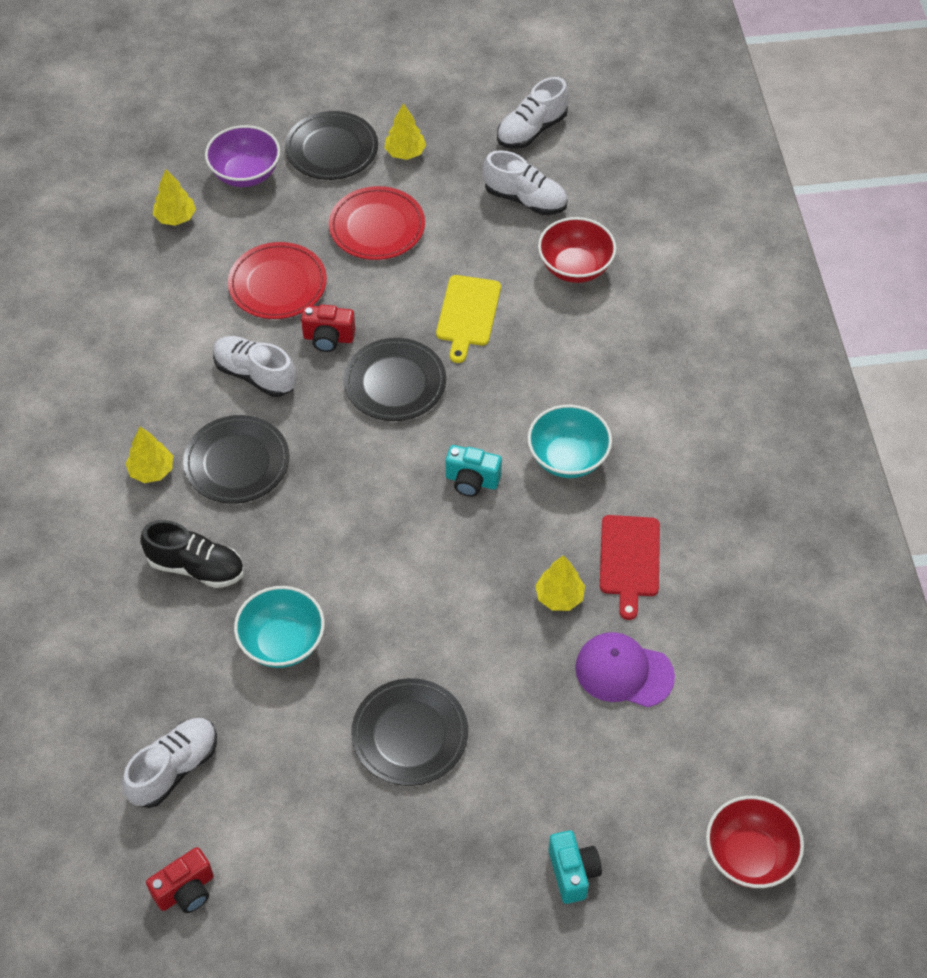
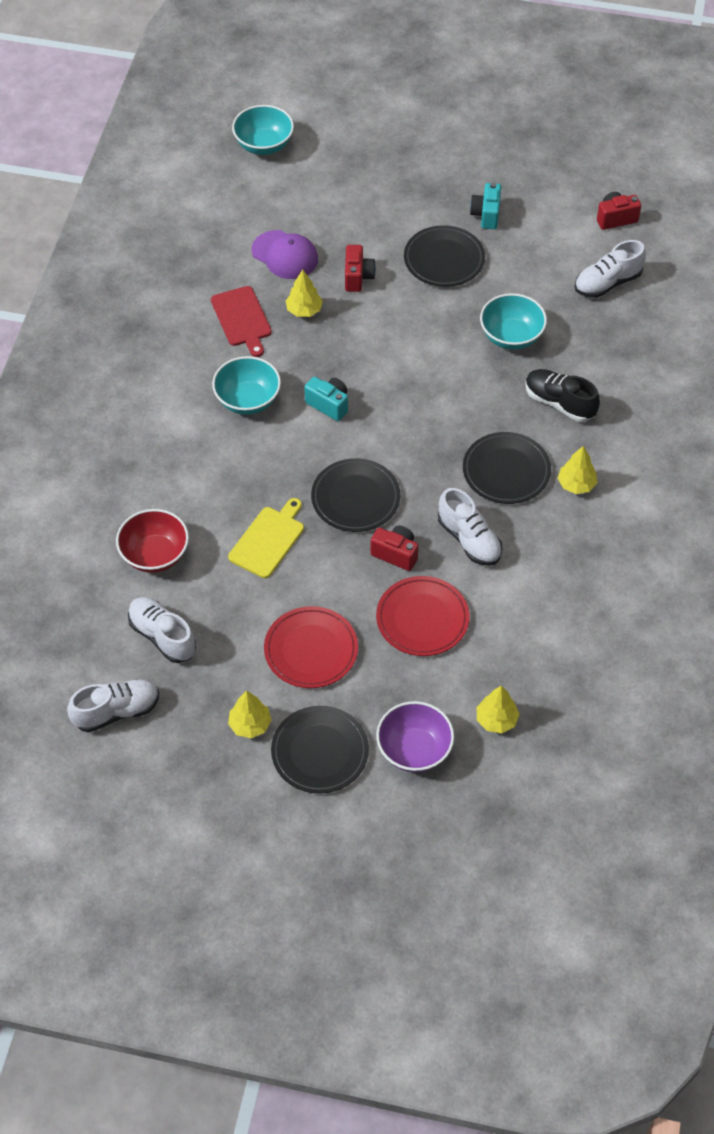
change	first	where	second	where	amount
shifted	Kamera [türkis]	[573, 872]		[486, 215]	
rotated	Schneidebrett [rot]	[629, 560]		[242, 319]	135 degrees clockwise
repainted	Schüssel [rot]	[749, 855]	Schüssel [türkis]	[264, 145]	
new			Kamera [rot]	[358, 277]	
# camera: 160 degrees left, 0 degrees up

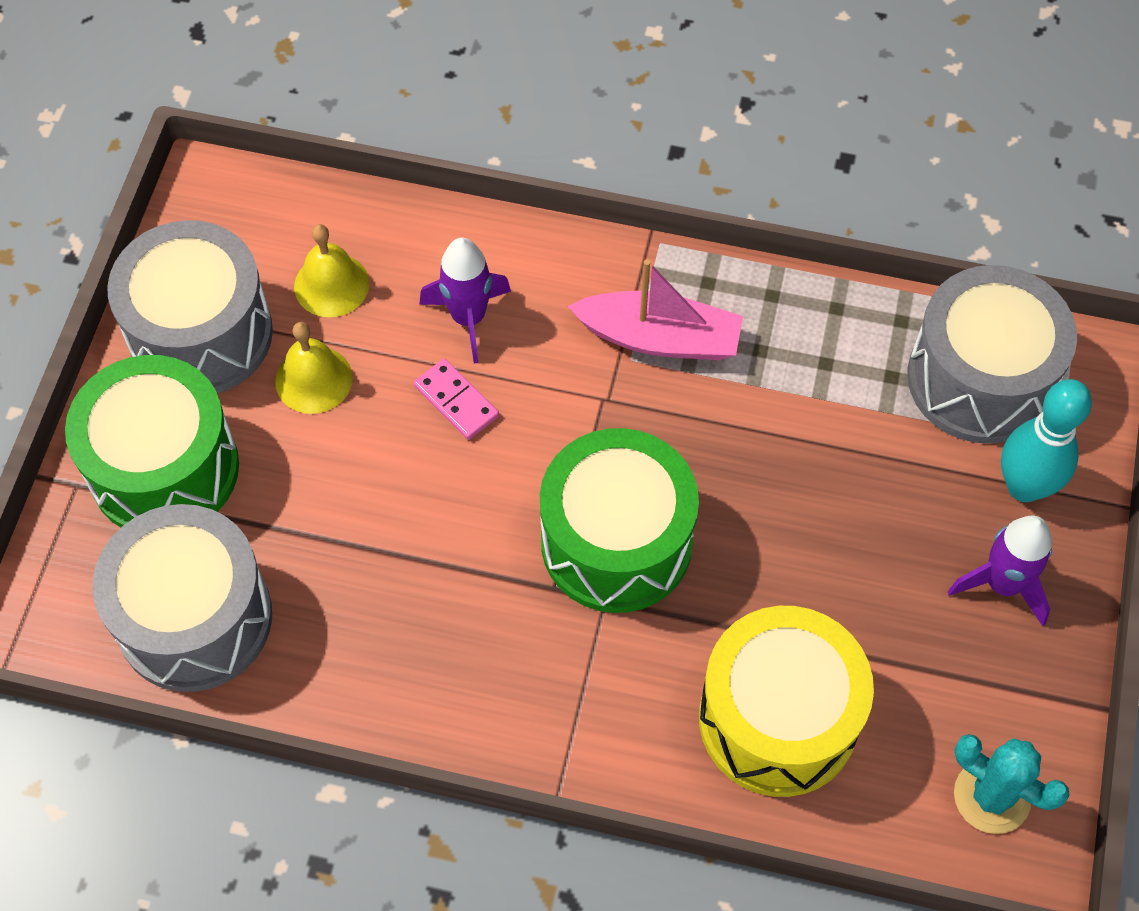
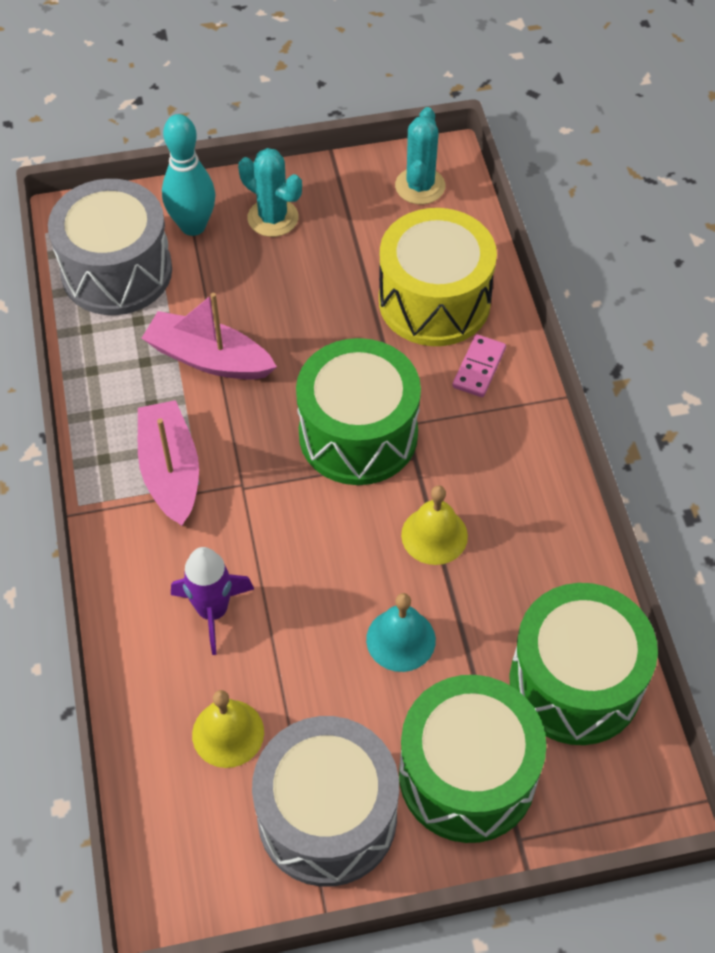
change	first	where	second	where	amount
repainted	Trommel [grau]	[194, 618]	Trommel [grün]	[575, 682]	
shifted	Glocke [gelb]	[313, 379]		[434, 535]	
shifted	Dominostein [rosa]	[456, 401]		[479, 368]	
swapped	Rakete [lila]	[1002, 584]	Kaktus [türkis]	[273, 218]	
new			Boot [rosa]	[208, 358]	
new			Glocke [türkis]	[401, 639]	
# camera: 115 degrees left, 5 degrees down

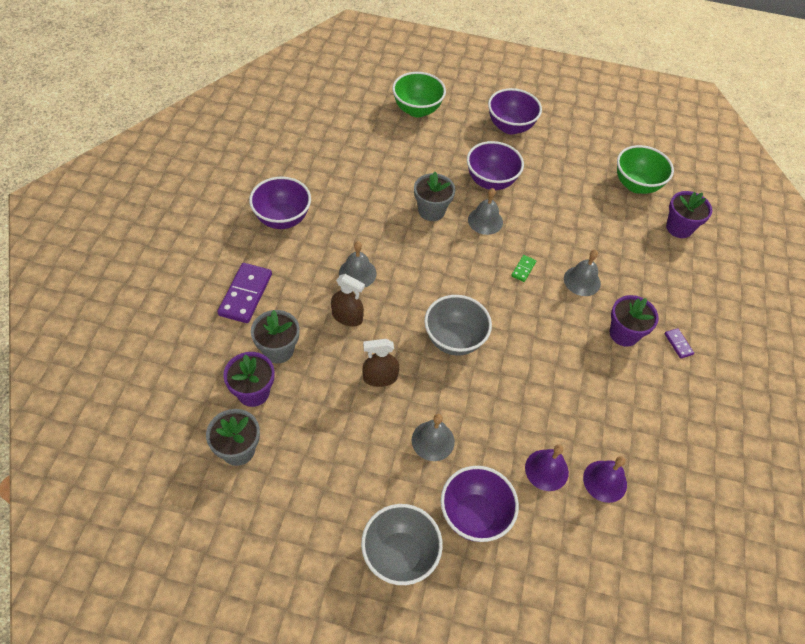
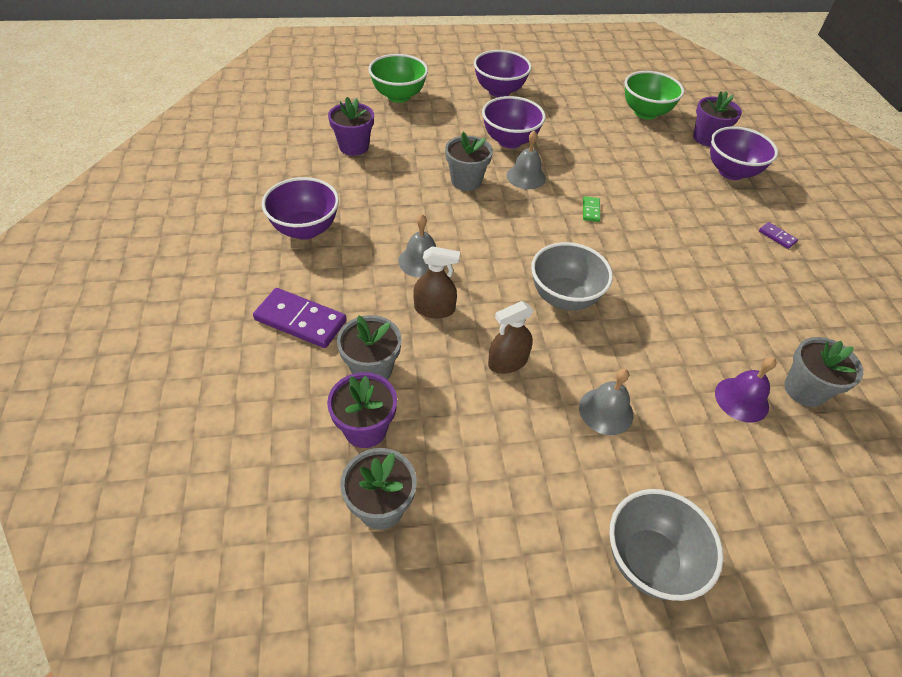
change	first	where	second	where	amount
rotated	Dominostein [lila]	[246, 294]		[300, 320]	60 degrees counterclockwise
shifted	Schüssel [lila]	[474, 515]		[731, 172]	
gone	Glocke [grau]	[582, 281]			
swapped	Glocke [lila]	[605, 481]	Blumentopf [grau]	[804, 390]	
shifted	Blumentopf [lila]	[624, 334]		[354, 147]	
# camera: 20 degrees left, 5 degrees down

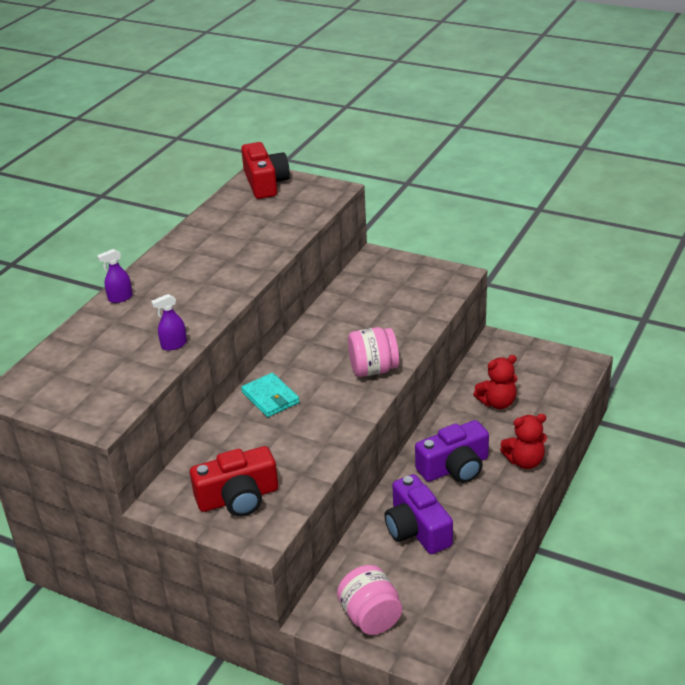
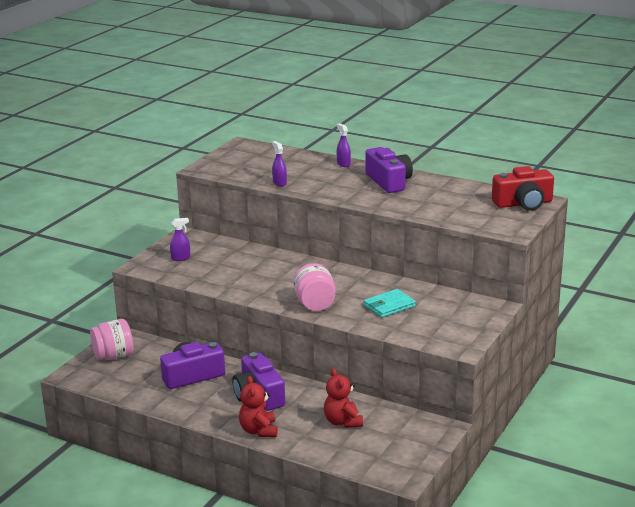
change	first	where	second	where	amount
swapped	Kamera [rot]	[238, 498]	Sprühflasche [lila]	[181, 258]	
shifted	Geldbörse [türkis]	[270, 397]		[389, 306]	
new			Kamera [lila]	[389, 182]	
# camera: 90 degrees right, 10 degrees down

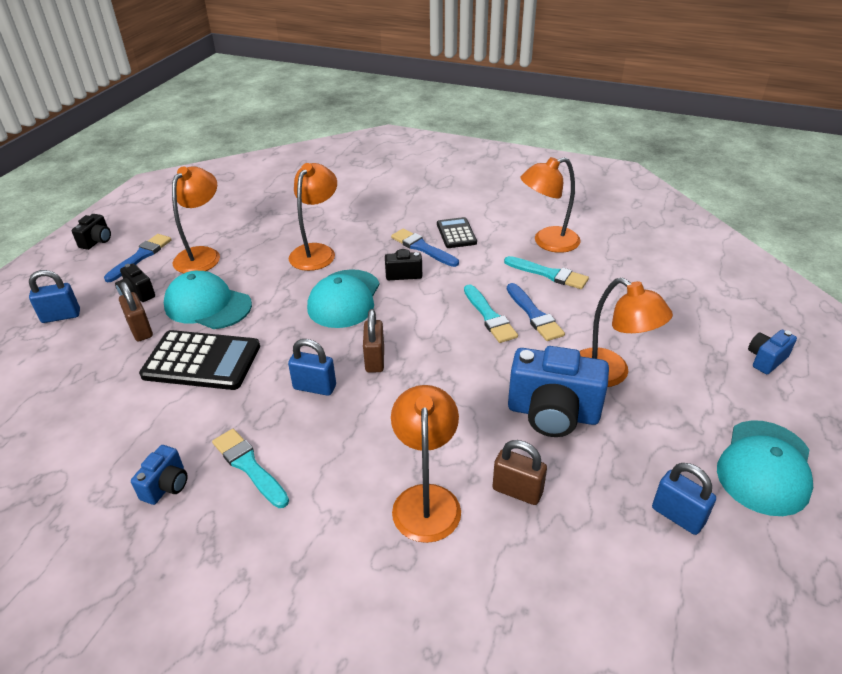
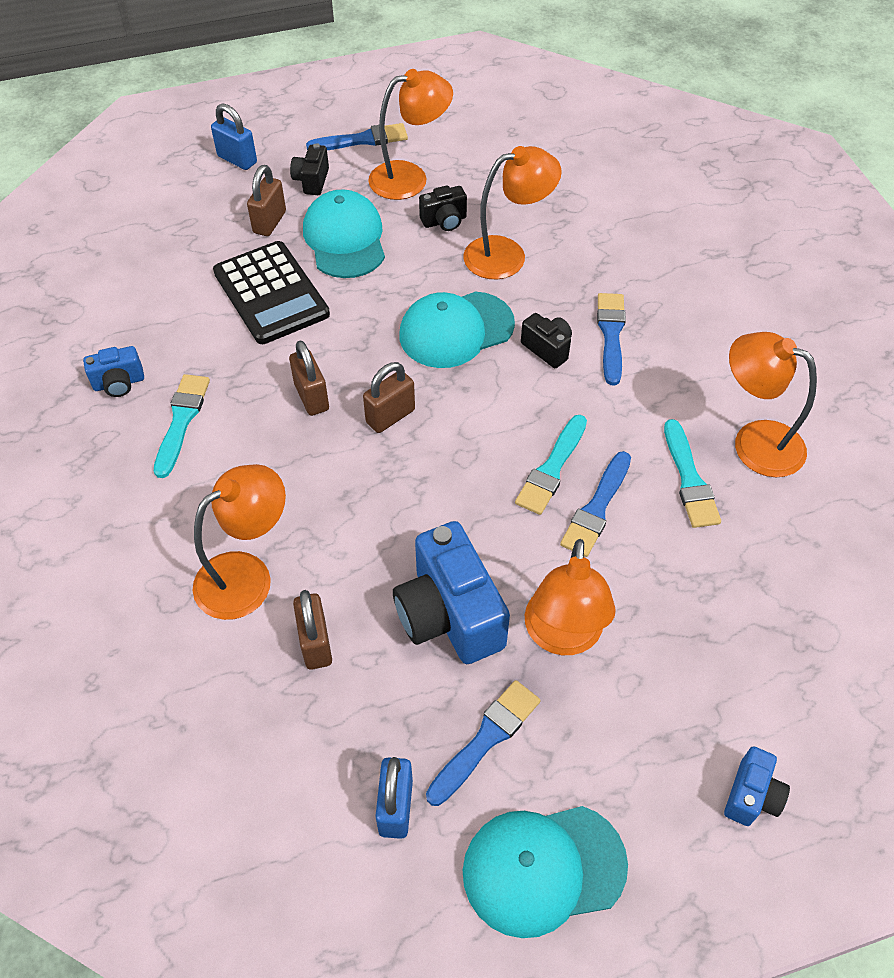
change	first	where	second	where	amount
shifted	Kamera [schwarz]	[97, 241]		[444, 221]	
repainted	Vorhängeschloss [blau]	[314, 387]	Vorhängeschloss [braun]	[311, 397]	
gone	Taschenrechner [schwarz]	[456, 233]			
rotated	Kamera [blau]	[766, 360]		[751, 796]	105 degrees clockwise
new			Pinsel [blau]	[486, 739]	
# camera: 50 degrees right, 15 degrees up

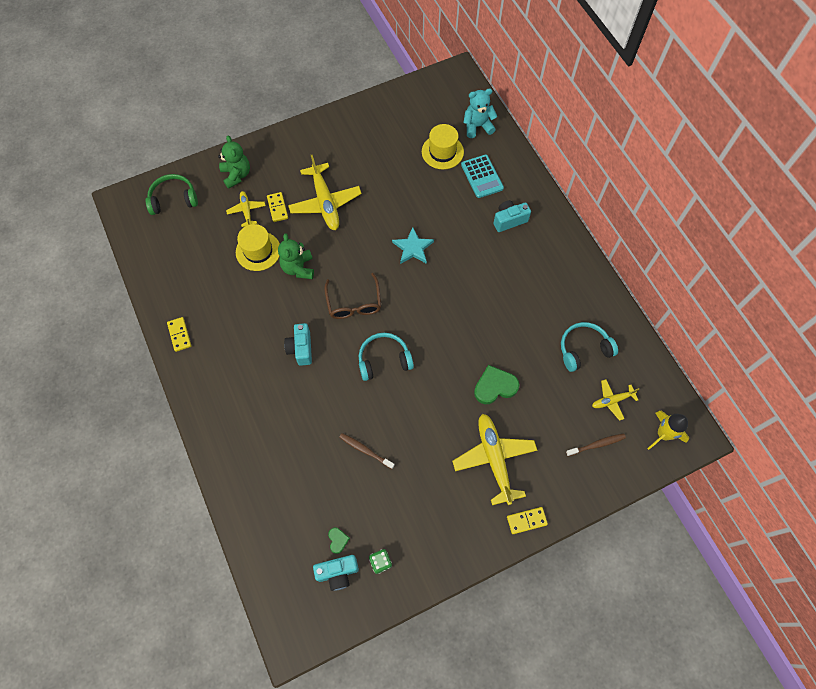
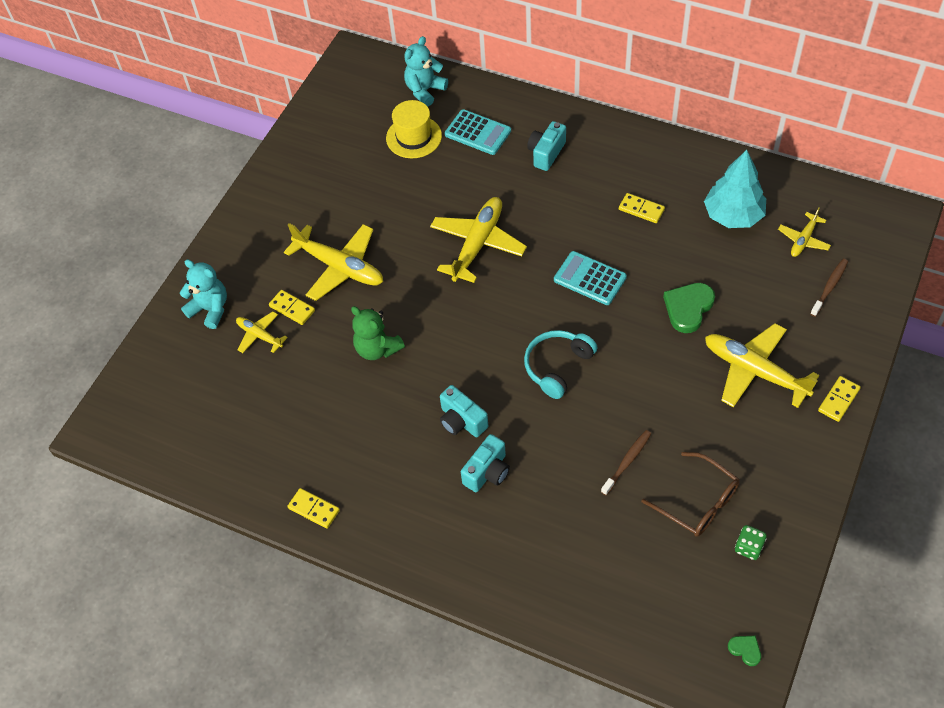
change	first	where	second	where	amount
gone	Kopfhörer [grün]	[173, 199]			
repainted	Teddybär [grün]	[236, 175]	Teddybär [türkis]	[210, 309]	
gone	Hut [gelb]	[258, 251]			
shifted	Kamera [türkis]	[338, 573]		[487, 472]	
shifted	Brille [braun]	[354, 303]		[698, 502]	
shifted	Herz [grün]	[338, 540]		[745, 650]	
rotated	Zahnbürste [braun]	[365, 450]		[627, 462]	135 degrees clockwise
swapped	Stern [türkis]	[413, 248]	Flugzeug [gelb]	[477, 244]	
swapped	Kopfhörer [türkis]	[583, 349]	Baum [türkis]	[733, 215]	
gone	Rakete [gelb]	[663, 434]			
new			Taschenrechner [türkis]	[590, 278]	
new			Dominostein [gelb]	[641, 209]	
# camera: 35 degrees left, 10 degrees down

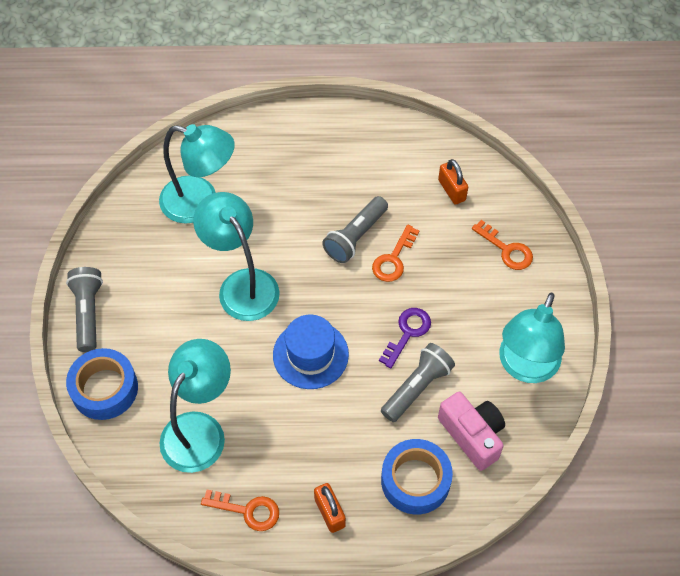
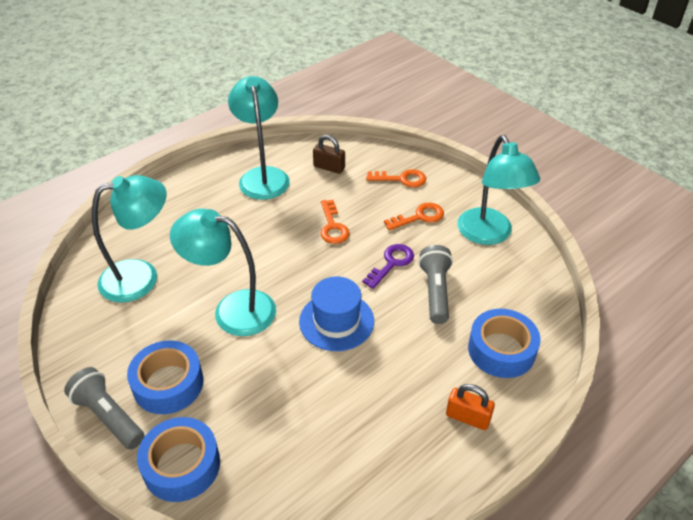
change	first	where	second	where	amount
shifted	Lampe [türkis]	[200, 429]		[262, 176]	
shifted	Schlüssel [orange]	[247, 510]		[419, 217]	
gone	Taschenlampe [grau]	[355, 237]			
rotated	Schlüssel [lila]	[407, 333]		[391, 263]	45 degrees clockwise
repainted	Vorhängeschloss [orange]	[451, 190]	Vorhängeschloss [braun]	[329, 167]	
gone	Kamera [rosa]	[472, 435]			
new			Klebeband [blau]	[168, 384]	
# camera: 40 degrees left, 15 degrees down

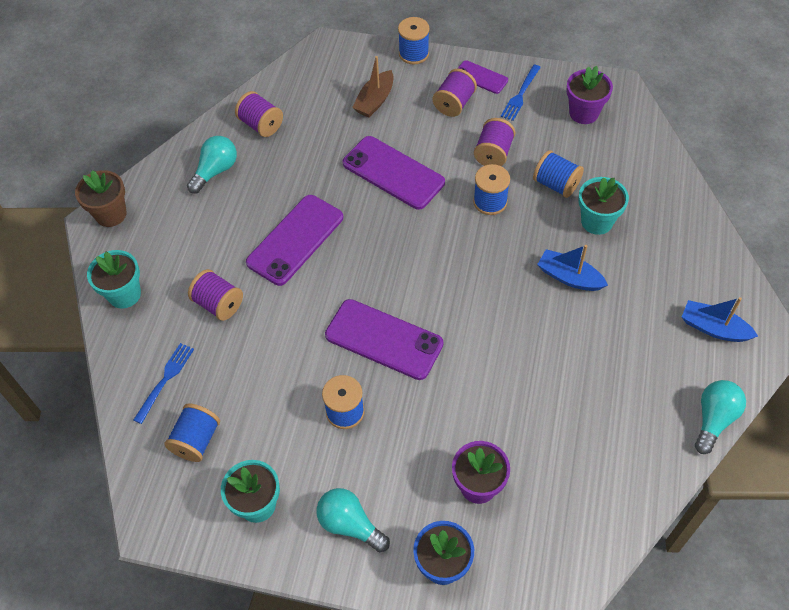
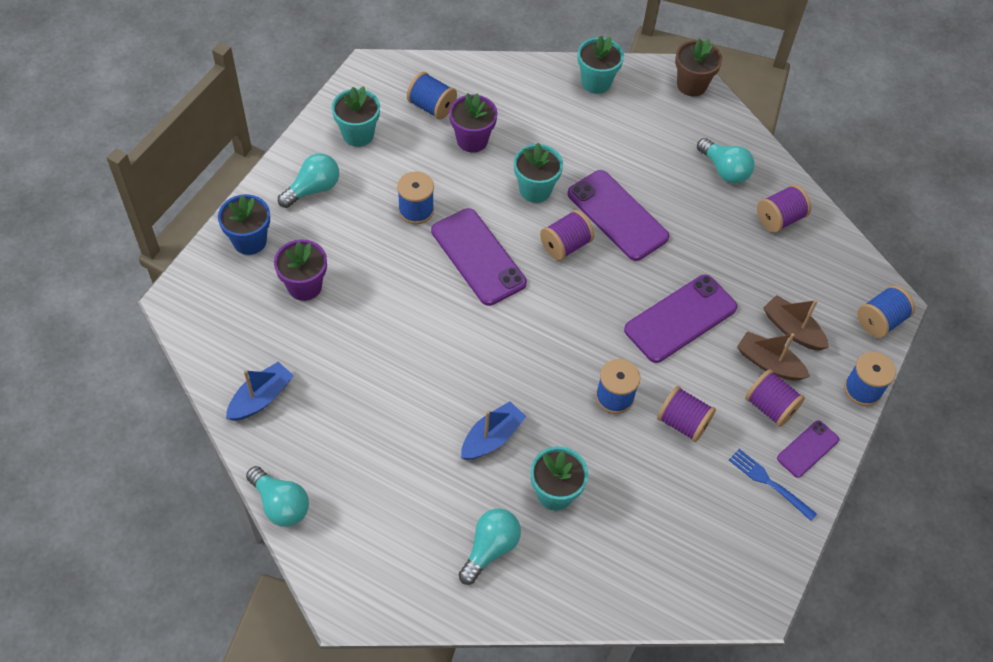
change	first	where	second	where	amount
gone	Gabel [blau]	[165, 379]			
shifted	Garnrolle [lila]	[219, 304]		[565, 245]	
rotated	Handy [lila]	[384, 339]		[478, 257]	75 degrees counterclockwise
shifted	Garnrolle [blau]	[556, 184]		[880, 321]	
shifted	Blumentopf [lila]	[584, 113]		[472, 140]	
shifted	Boot [blau]	[713, 328]		[261, 398]	
new			Glühbirne [türkis]	[490, 549]	
new			Blumentopf [türkis]	[535, 190]	
new			Boot [braun]	[769, 363]	
# camera: 100 degrees right, 0 degrees up

